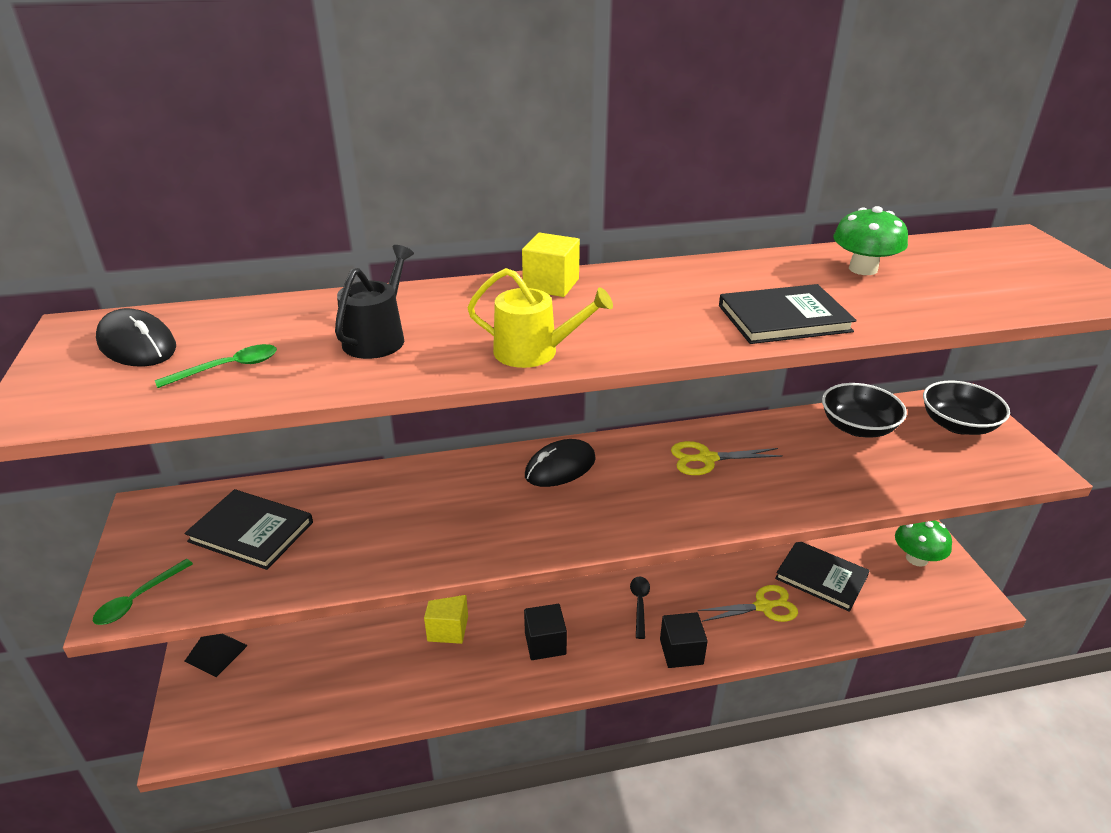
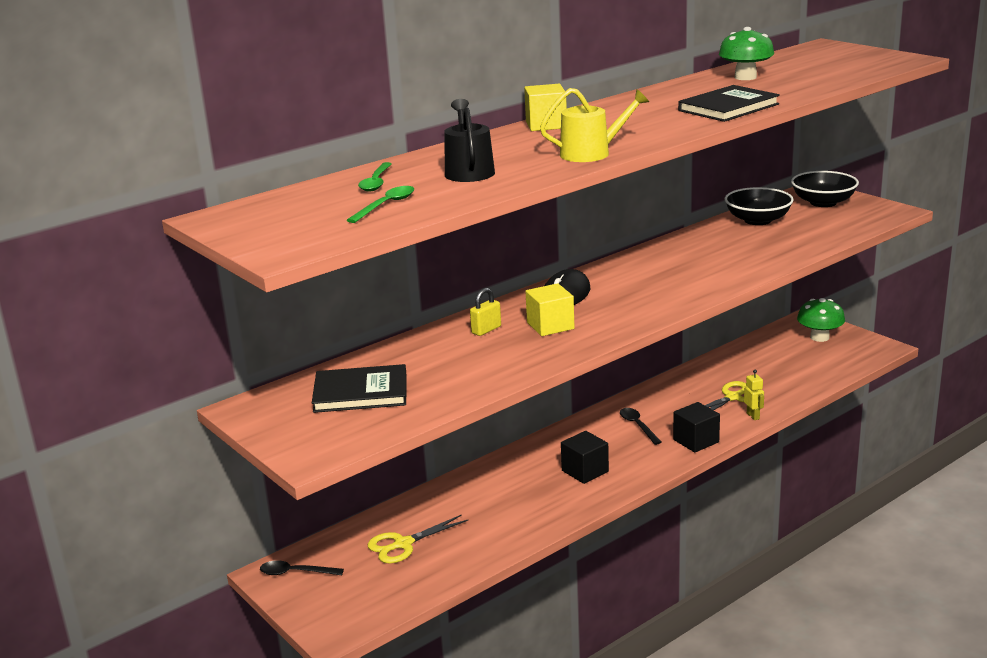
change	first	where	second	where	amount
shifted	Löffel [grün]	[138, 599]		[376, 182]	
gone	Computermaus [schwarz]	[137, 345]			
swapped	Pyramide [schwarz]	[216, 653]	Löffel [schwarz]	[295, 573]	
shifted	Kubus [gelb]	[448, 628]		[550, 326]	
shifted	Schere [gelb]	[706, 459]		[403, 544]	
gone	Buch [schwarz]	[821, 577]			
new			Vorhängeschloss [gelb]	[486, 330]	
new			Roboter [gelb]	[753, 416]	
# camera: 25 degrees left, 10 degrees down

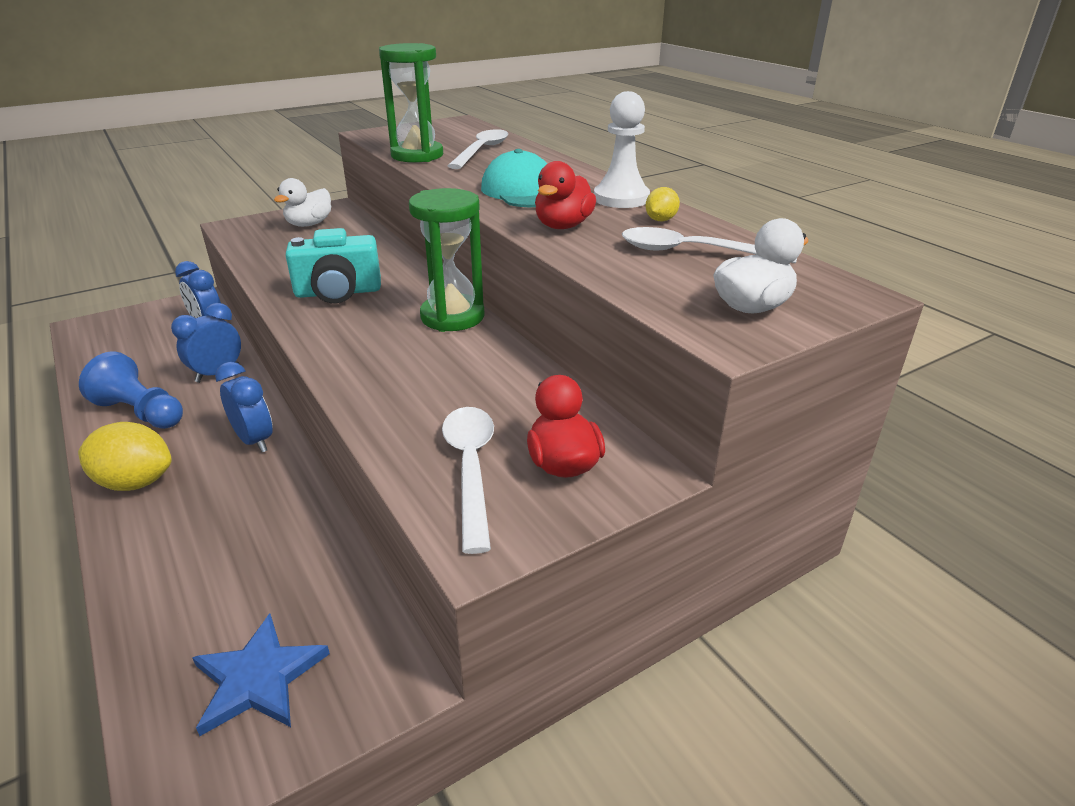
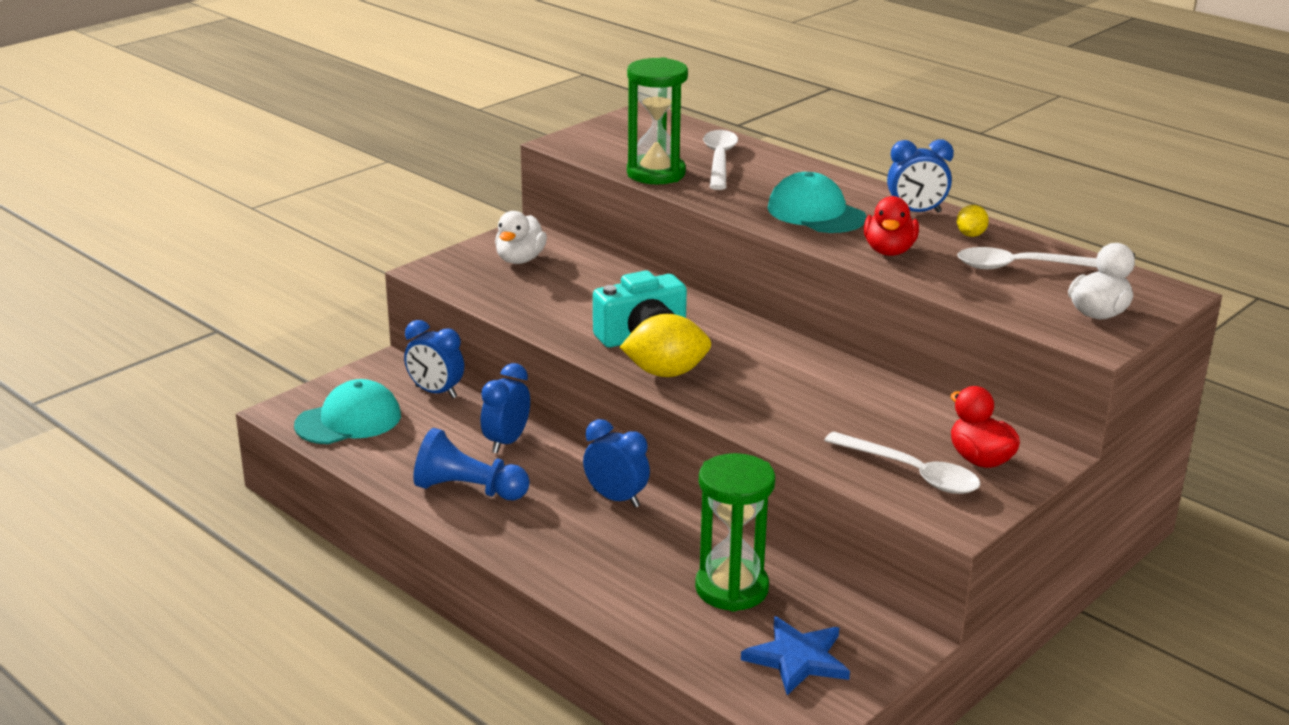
change	first	where	second	where	amount
shifted	Zitrone [gelb]	[135, 482]		[666, 373]	
shifted	Sanduhr [grün]	[452, 317]		[731, 588]	
rotated	Löffel [weiß]	[470, 469]		[911, 473]	150 degrees clockwise
swapped	Bauer [weiß]	[621, 198]	Wecker [blau]	[916, 212]	
new			Kappe [türkis]	[348, 420]	
# camera: 15 degrees left, 5 degrees down

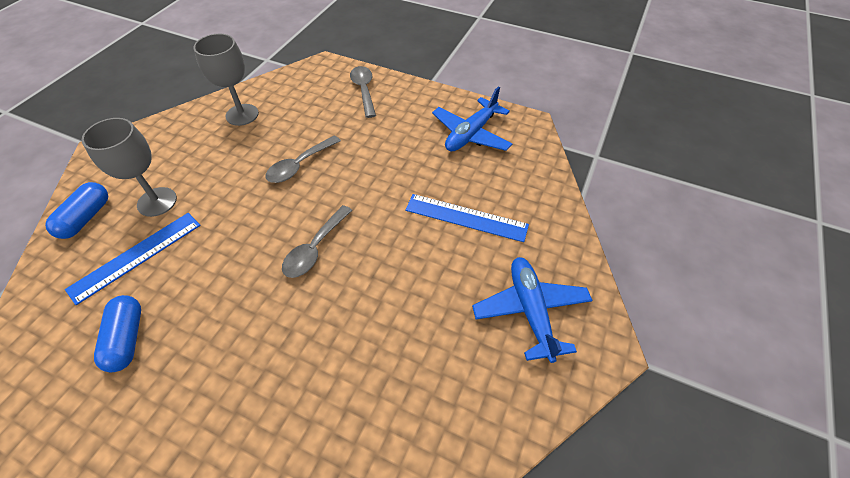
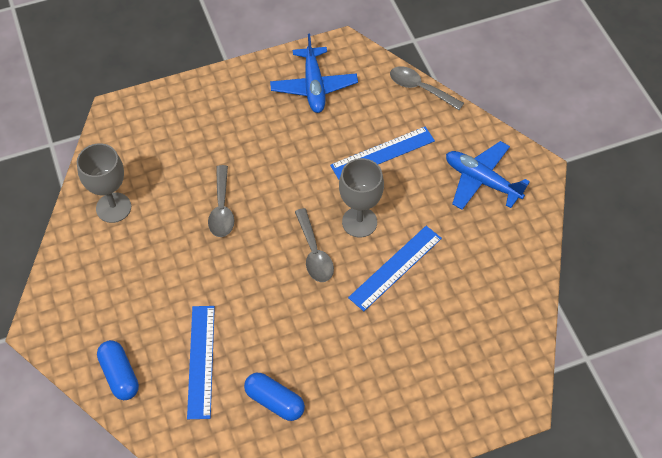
change	first	where	second	where	amount
shifted	Kelch [grau]	[157, 202]		[359, 222]	
shifted	Löffel [grau]	[364, 90]		[420, 88]	
new			Lineal [blau]	[395, 268]	
# camera: 45 degrees left, 5 degrees up

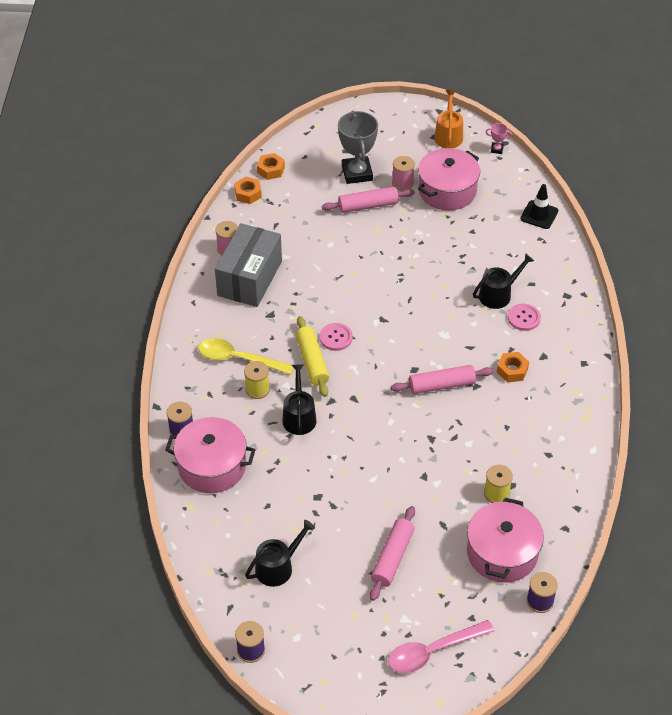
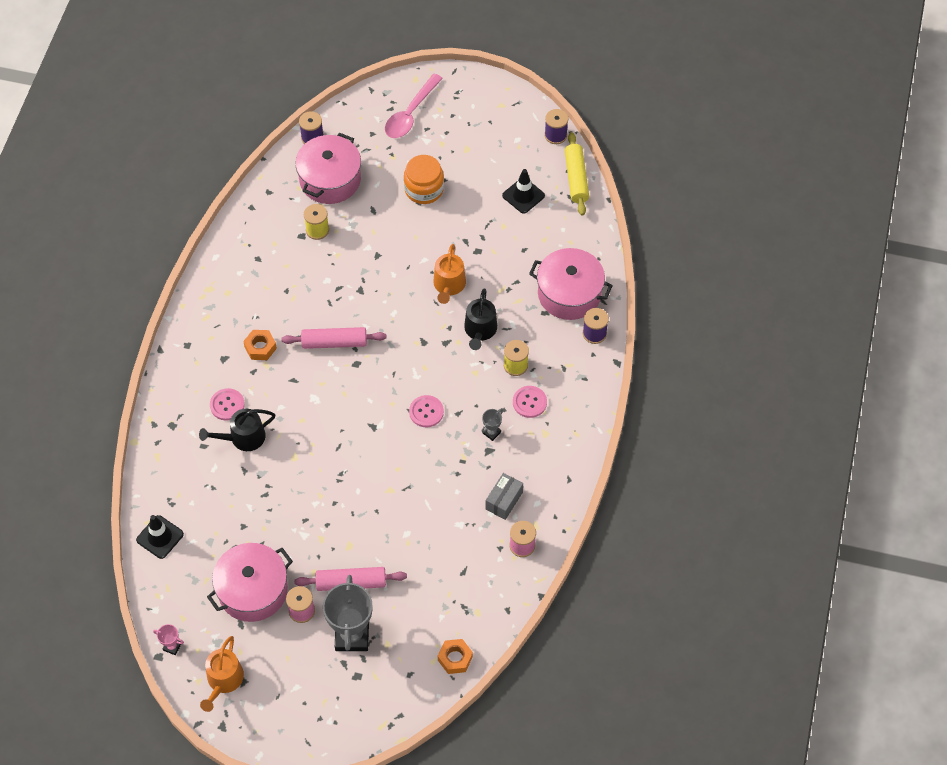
change	first	where	second	where	amount
swapped	Löffel [gelb]	[238, 359]	Knopf [rosa]	[529, 402]	
scaled	Schachtel [grau]	[249, 278]		[504, 501]	x0.48
gone	Sechskantmutter [orange]	[248, 194]			
swapped	Gießkanne [schwarz]	[278, 567]	Leitkegel [schwarz]	[523, 195]	
shifted	Nudelholz [gelb]	[312, 361]		[576, 178]	
swapped	Nudelholz [rosa]	[392, 557]	Einmachglas [orange]	[424, 189]	
rotated	Löffel [rosa]	[433, 651]		[410, 114]	135 degrees clockwise
new			Gießkanne [orange]	[449, 285]	
new			Pokal [grau]	[491, 432]	
# camera: 170 degrees left, 10 degrees up

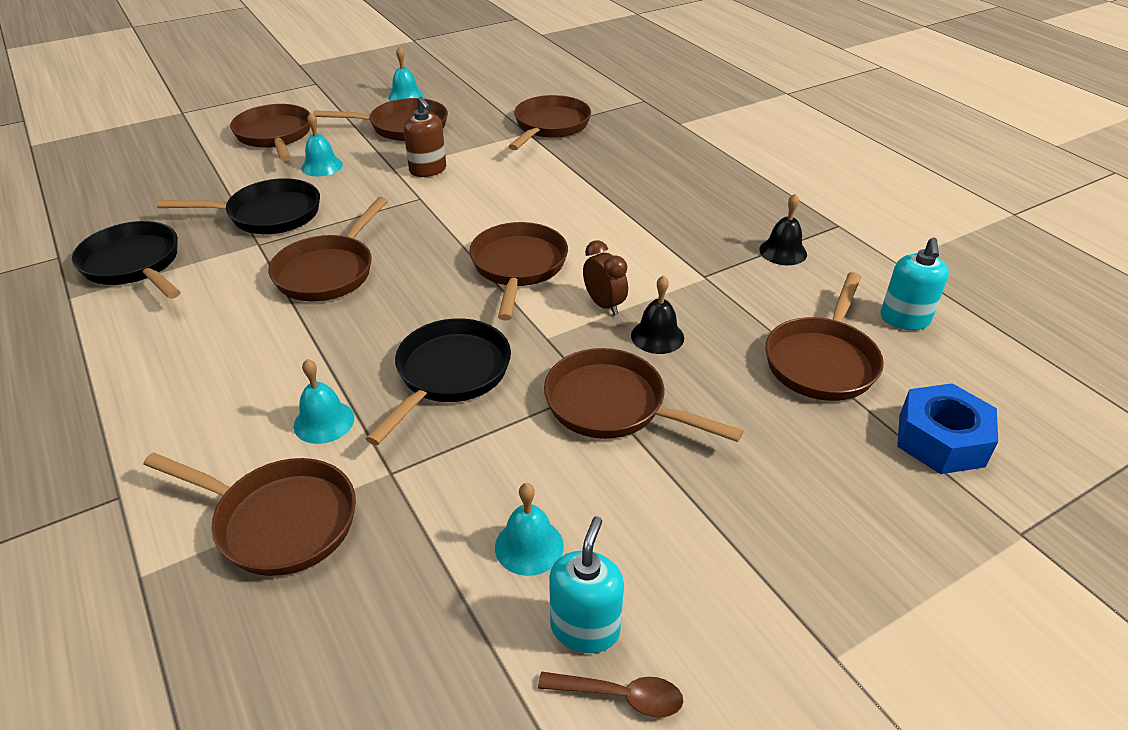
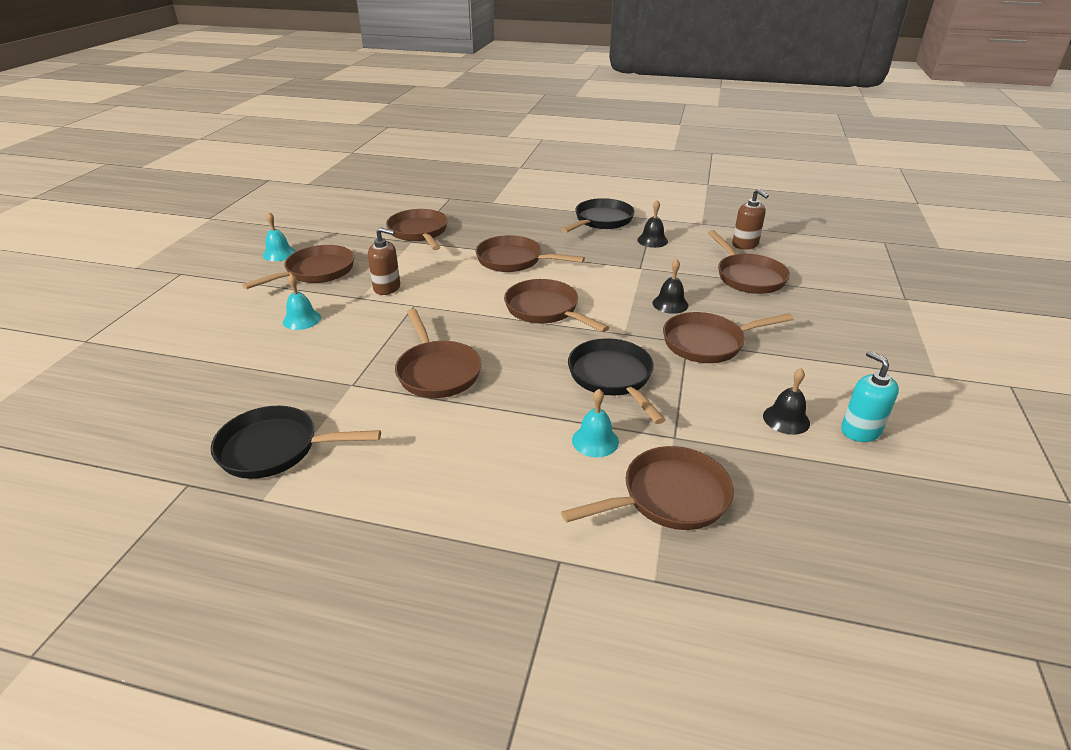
change	first	where	second	where	amount
shifted	Pfanne [schwarz]	[268, 215]		[601, 221]	
shifted	Pfanne [braun]	[275, 136]		[514, 260]	
repainted	Glocke [türkis]	[529, 546]	Glocke [schwarz]	[786, 419]	
gone	Löffel [braun]	[620, 696]			
gone	Wecker [braun]	[604, 305]			
repainted	Seifenspender [türkis]	[904, 319]	Seifenspender [braun]	[745, 244]	
gone	Sechskantmutter [blau]	[941, 440]			
# camera: 45 degrees left, 5 degrees down

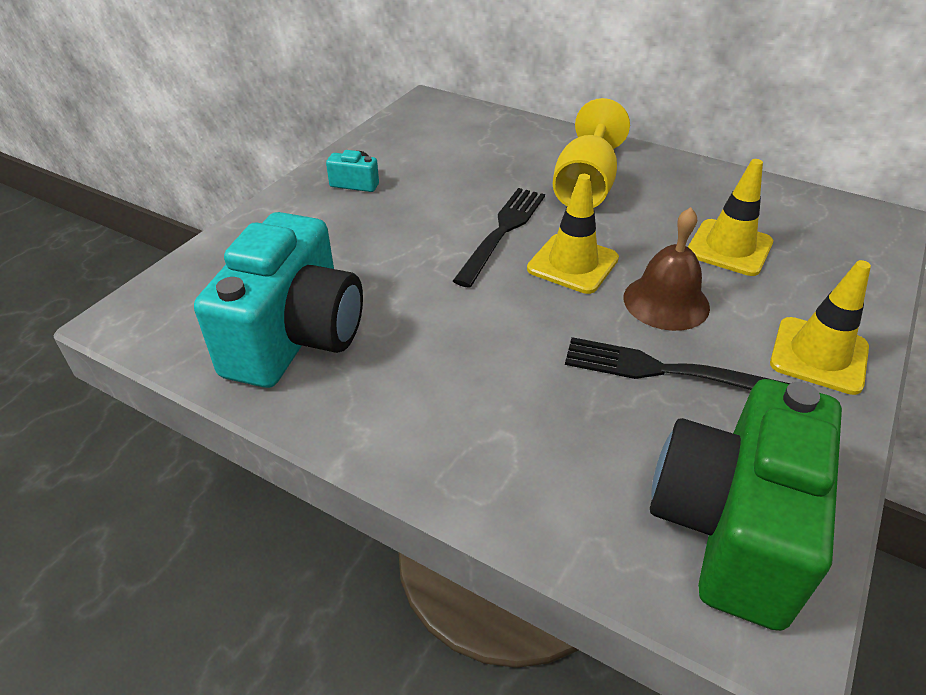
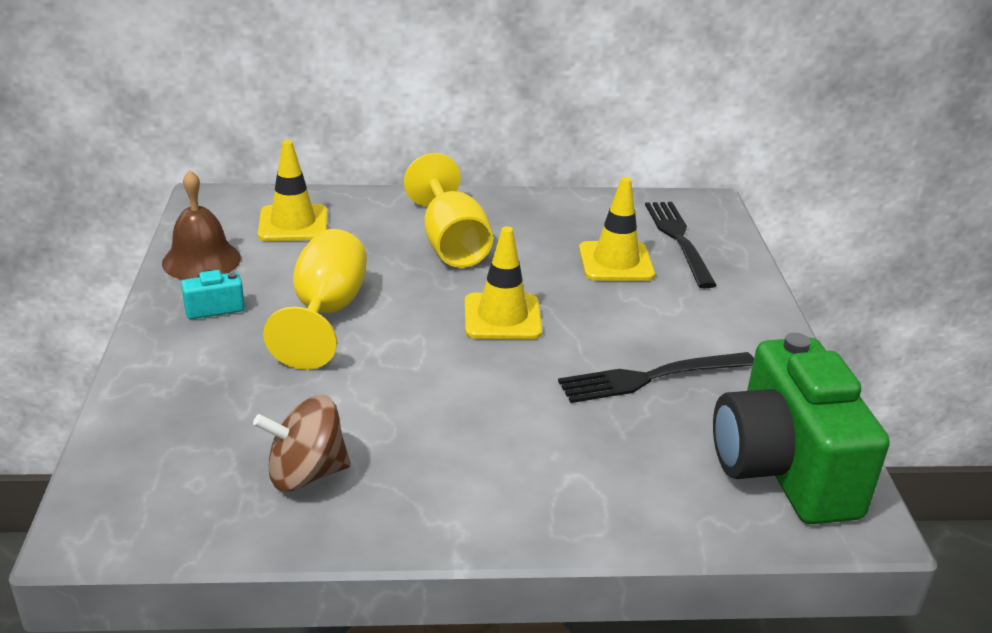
change	first	where	second	where	amount
swapped	Kamera [türkis]	[295, 337]	Kreisel [braun]	[306, 473]	
shifted	Gabel [schwarz]	[502, 231]		[678, 239]	
shifted	Glocke [braun]	[666, 302]		[201, 260]	
shifted	Leitkegel [gelb]	[818, 355]		[293, 224]	
new			Kelch [gelb]	[326, 313]	
# camera: 35 degrees left, 10 degrees down

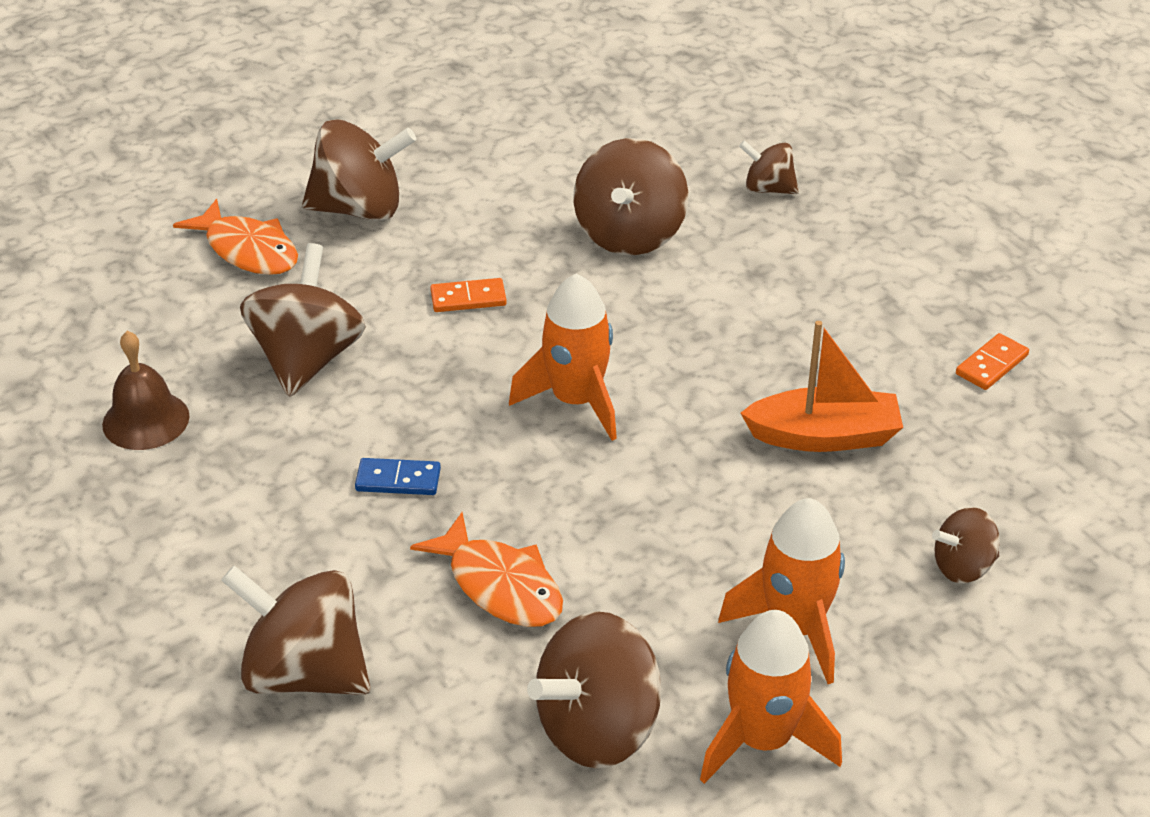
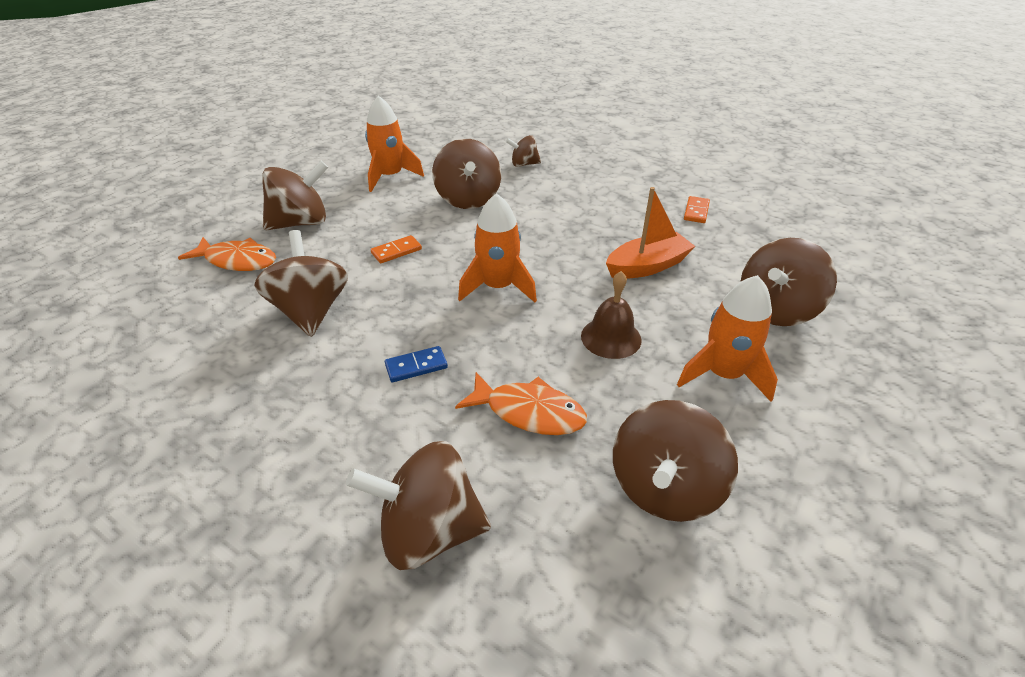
change	first	where	second	where	amount
shifted	Glocke [braun]	[146, 420]		[611, 337]	
shifted	Rakete [orange]	[762, 740]		[390, 177]	
scaled	Kreisel [braun]	[963, 567]		[776, 310]	x1.81
# camera: 25 degrees left, 0 degrees up

